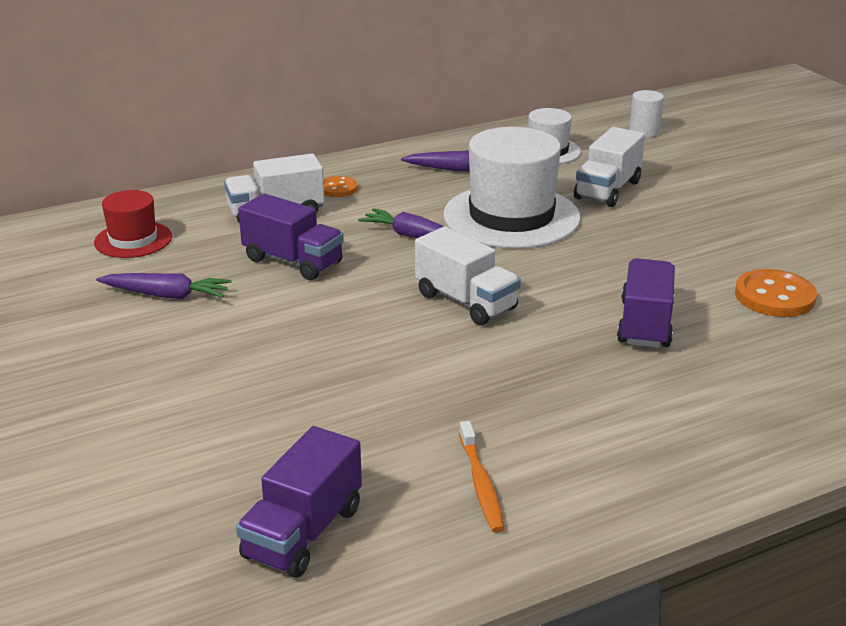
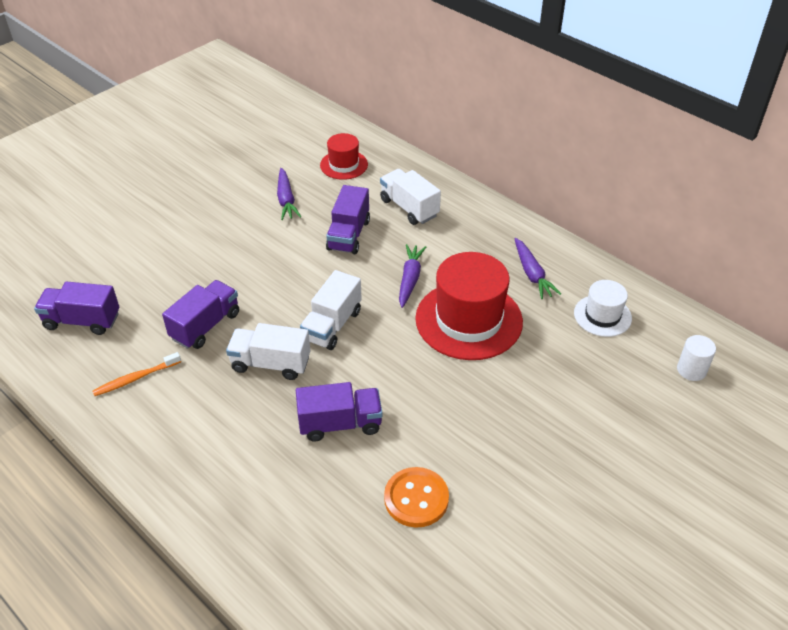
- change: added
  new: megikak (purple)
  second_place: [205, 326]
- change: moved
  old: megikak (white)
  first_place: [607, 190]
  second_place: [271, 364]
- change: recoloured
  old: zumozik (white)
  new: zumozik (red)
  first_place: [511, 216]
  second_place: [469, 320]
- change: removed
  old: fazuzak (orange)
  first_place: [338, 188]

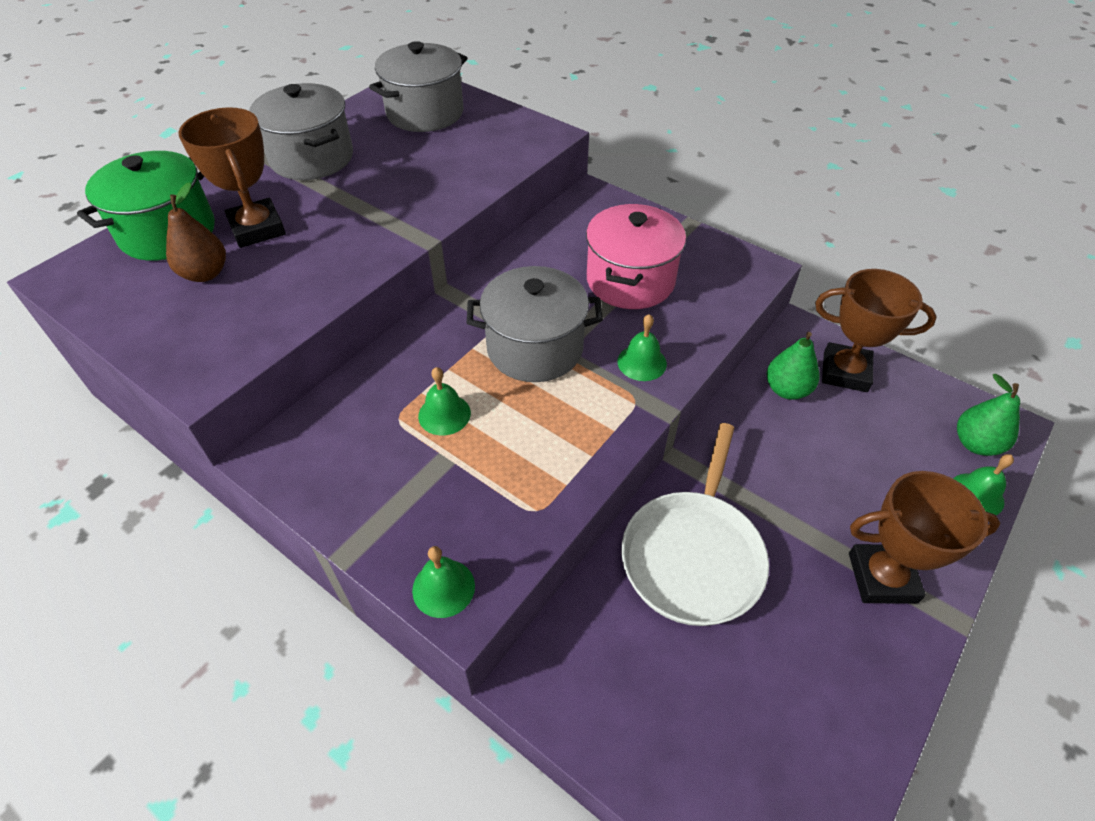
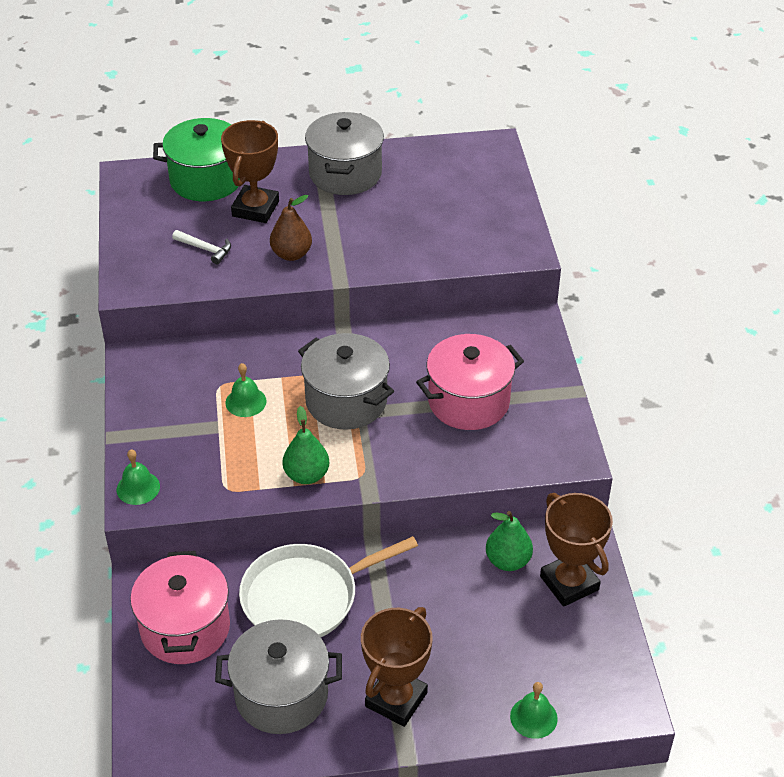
- change: added
  new: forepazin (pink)
  second_place: [185, 628]
- change: added
  new: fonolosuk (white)
  second_place: [205, 249]
- change: moved
  old: forepazin (grey)
  first_place: [425, 113]
  second_place: [281, 695]
- change: moved
  old: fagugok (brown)
  first_place: [205, 274]
  second_place: [291, 254]
- change: moved
  old: fagugok (green)
  first_place: [975, 444]
  second_place: [306, 475]
- change: turned
  old: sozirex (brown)
  first_place: [882, 577]
  second_place: [396, 699]
  degrees: 75
- change: removed
  old: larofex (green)
  first_place: [642, 362]

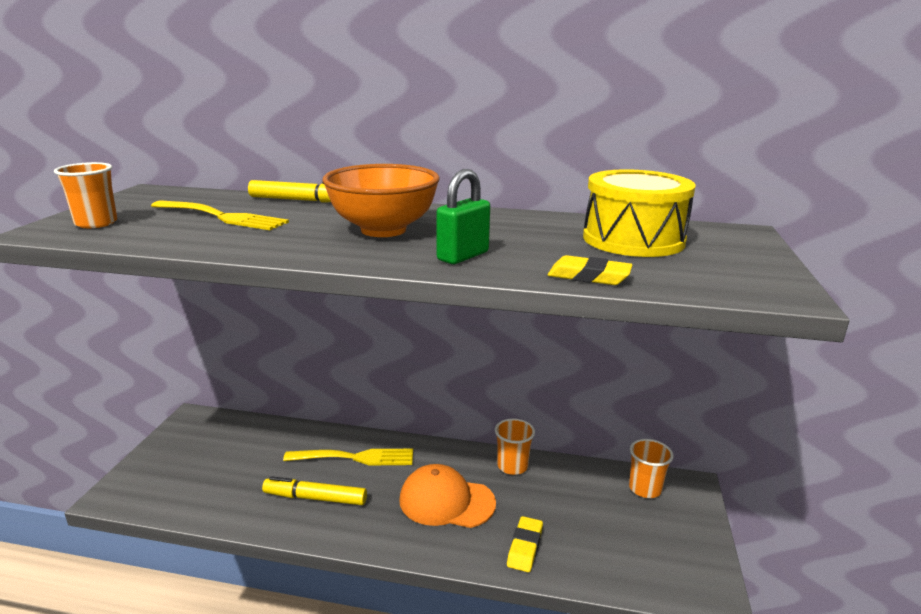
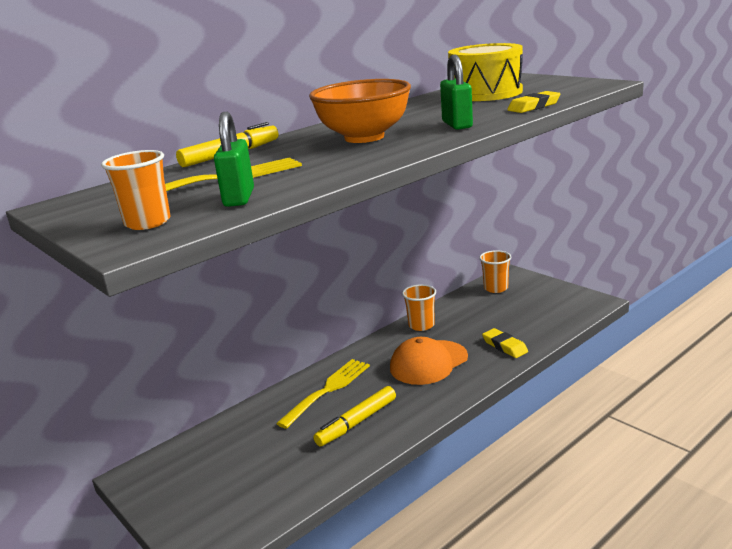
- change: added
  new: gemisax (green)
  second_place: [239, 198]

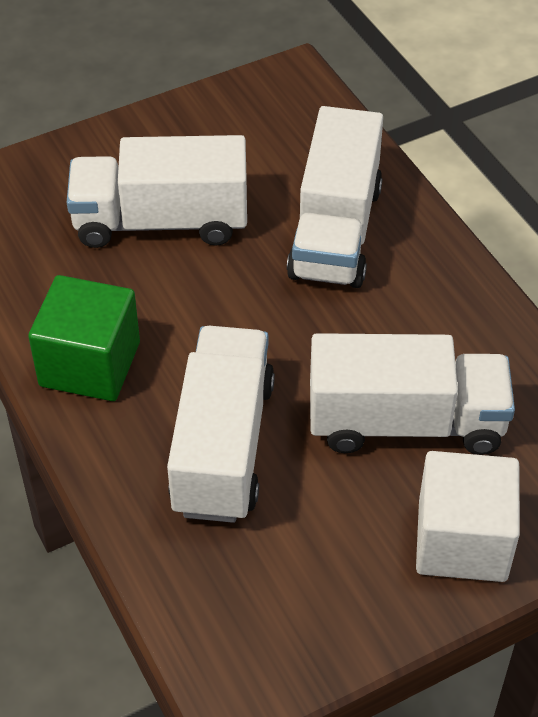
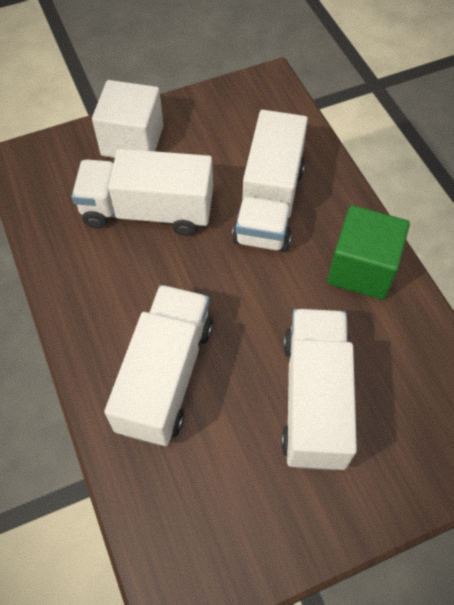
- change: turned
  old: megikak (white)
  first_place: [161, 221]
  second_place: [314, 399]
  degrees: -90

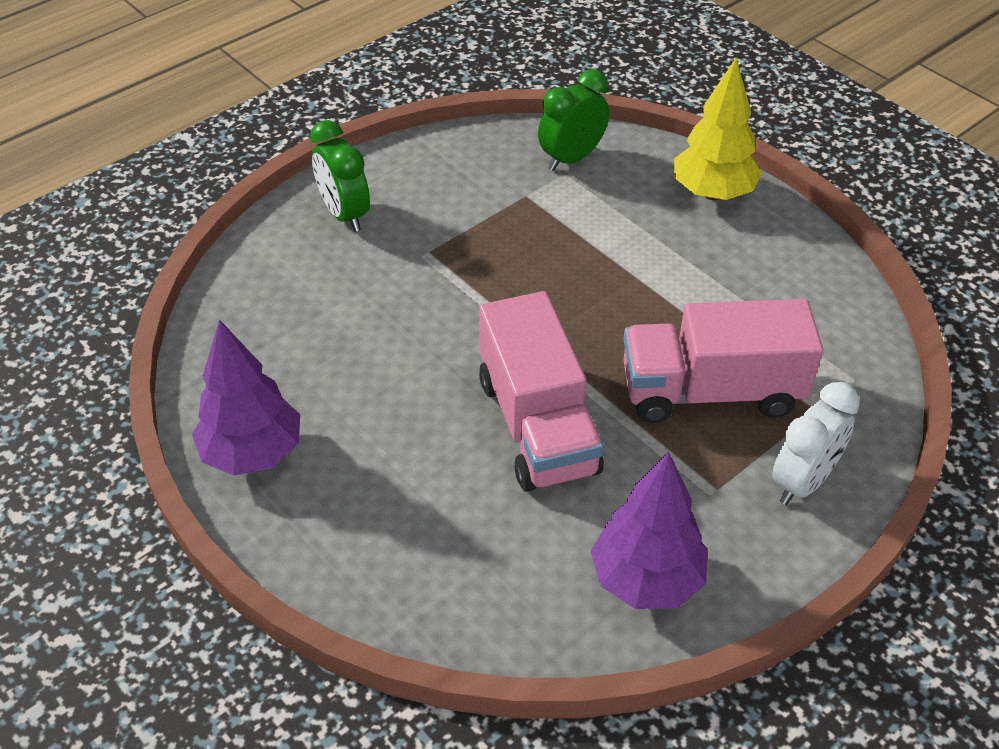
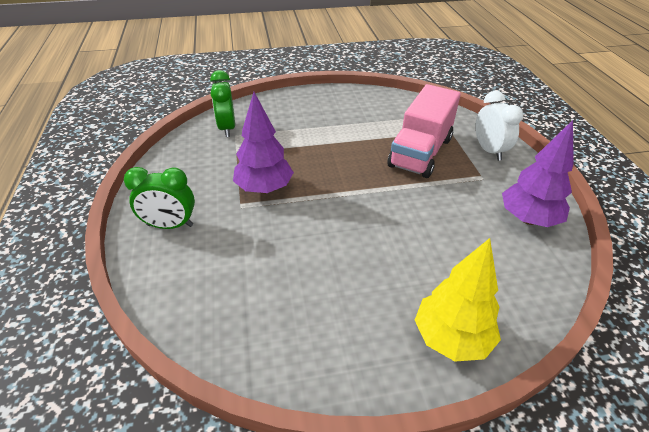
- change: moved
  old: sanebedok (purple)
  first_place: [253, 453]
  second_place: [264, 189]
- change: moved
  old: sanebedok (yellow)
  first_place: [712, 193]
  second_place: [451, 338]
- change: removed
  old: megikak (pink)
  first_place: [537, 425]

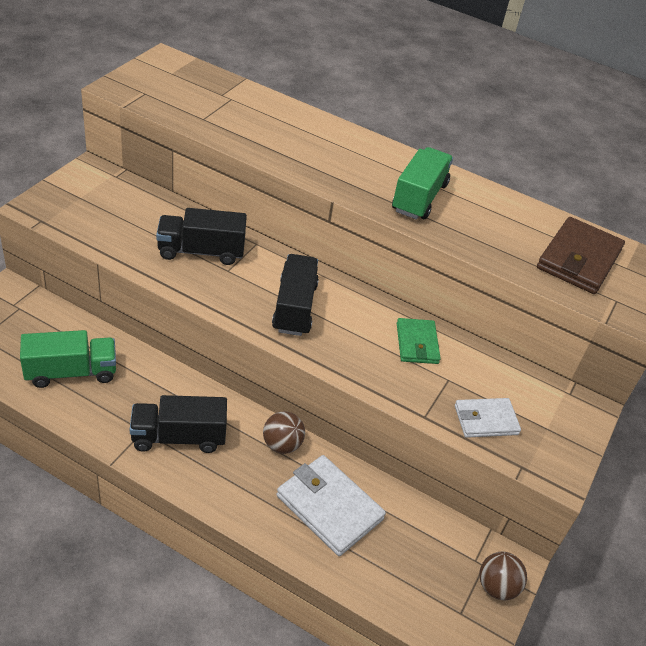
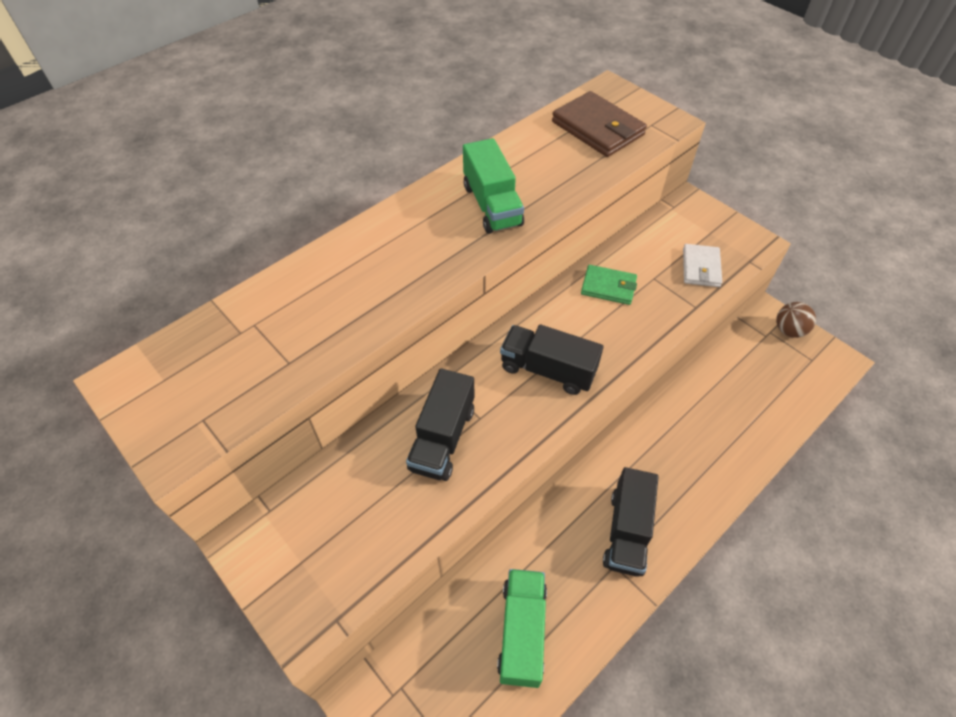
- change: turned
  old: megikak (green)
  first_place: [419, 198]
  second_place: [492, 205]
  degrees: -150
- change: removed
  old: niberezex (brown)
  first_place: [282, 445]
- change: removed
  old: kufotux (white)
  first_place: [329, 507]

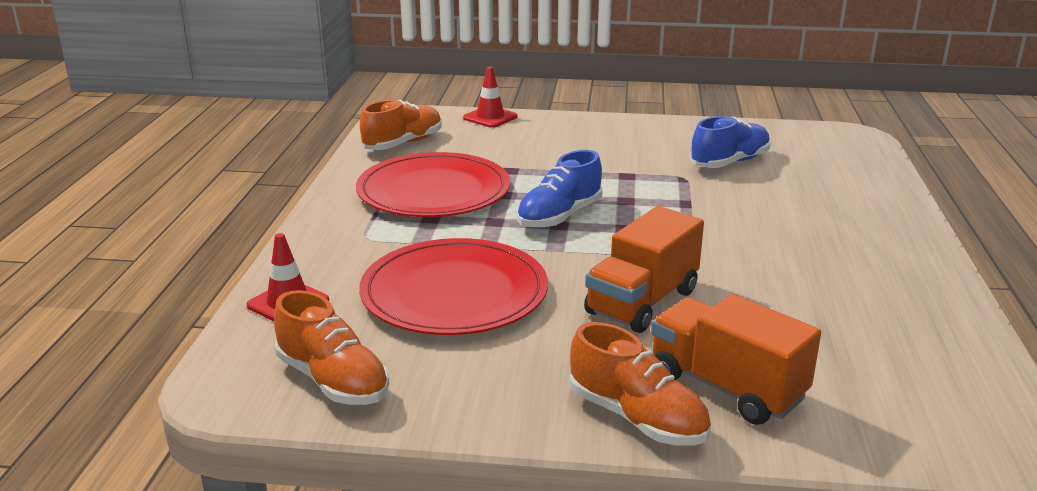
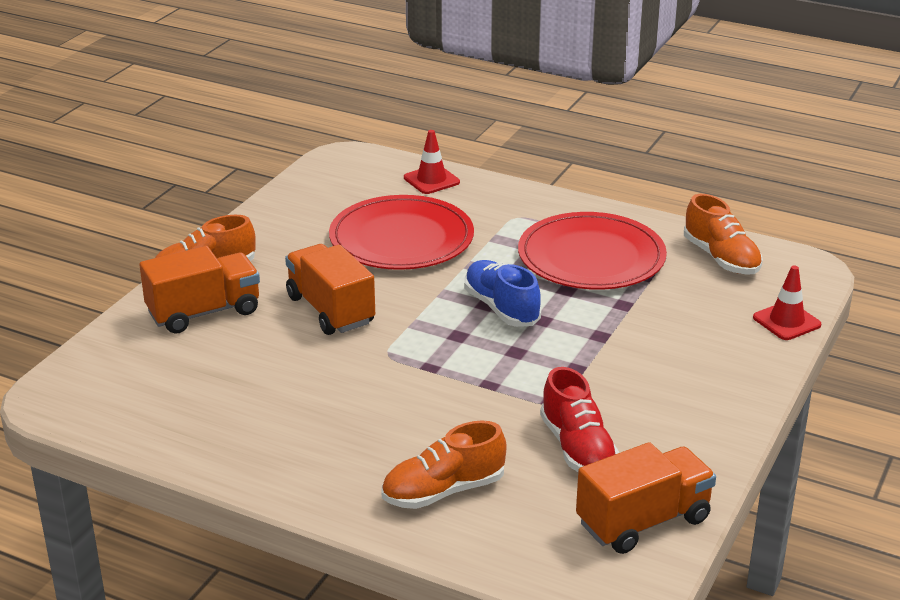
- change: moved
  old: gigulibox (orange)
  first_place: [333, 381]
  second_place: [443, 491]
- change: recoloured
  old: gigulibox (blue)
  new: gigulibox (red)
  first_place: [729, 162]
  second_place: [577, 448]
- change: added
  new: megikak (orange)
  second_place: [643, 521]

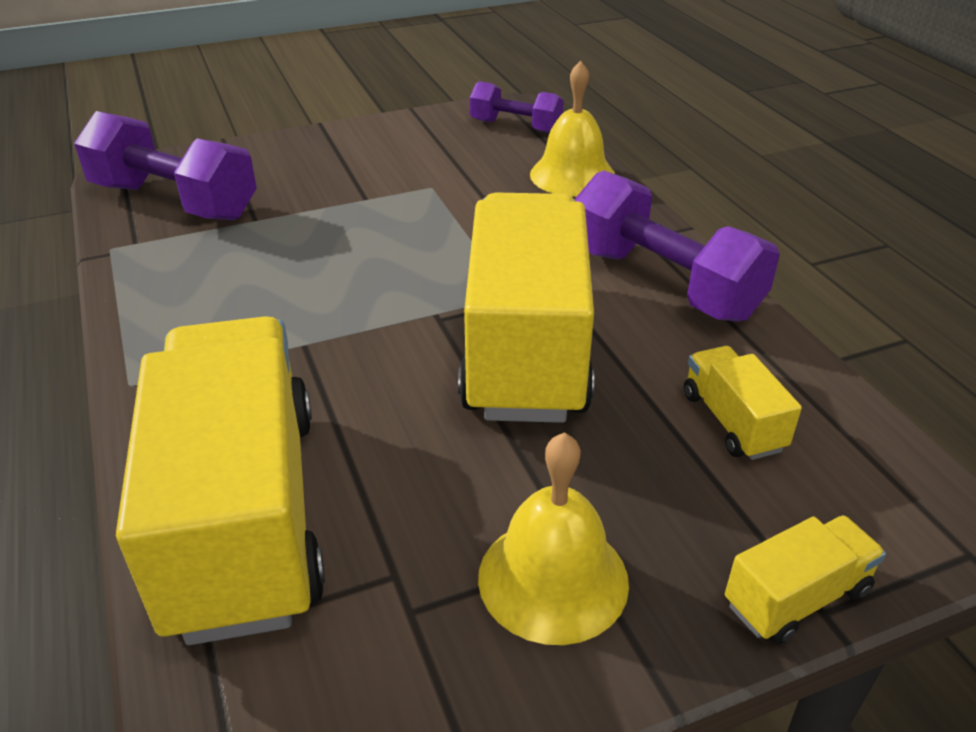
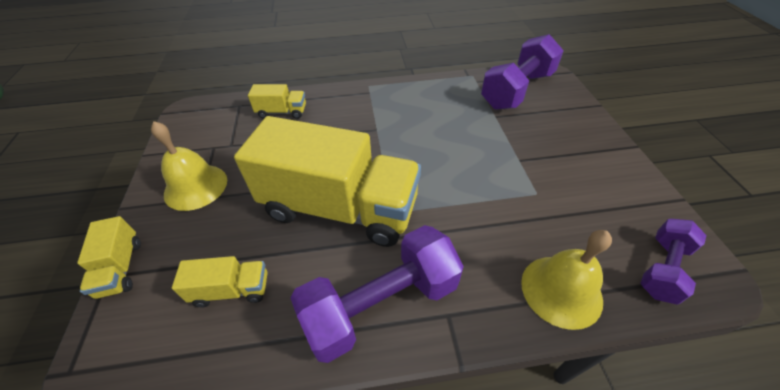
- change: resized
  old: megikak (yellow)
  first_place: [244, 516]
  second_place: [282, 112]
  factor: 0.42

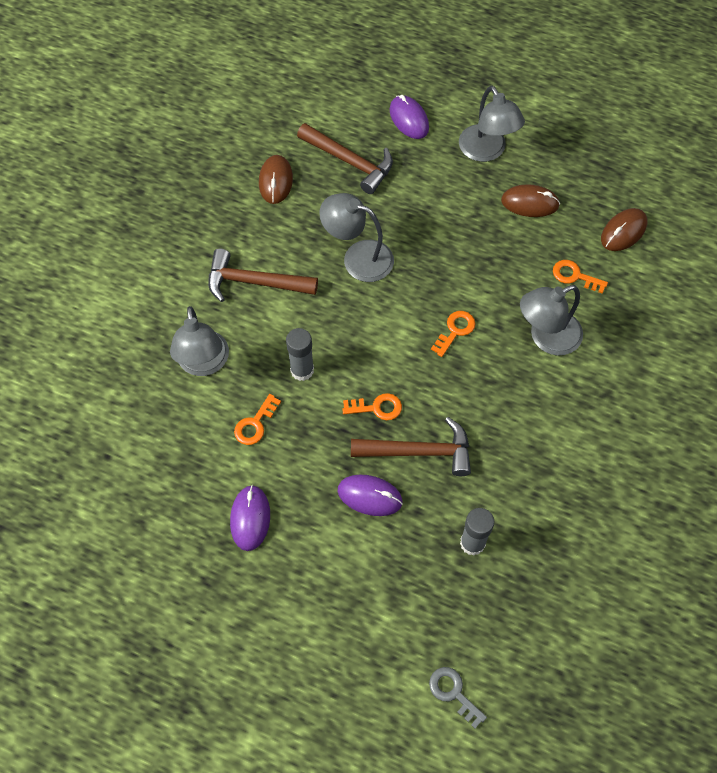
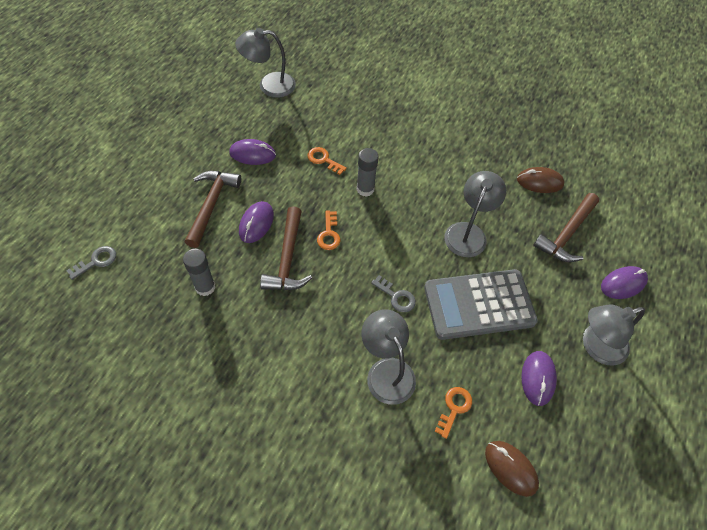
- change: moved
  old: fonolosuk (brown)
  first_place: [255, 282]
  second_place: [211, 205]
- change: moved
  old: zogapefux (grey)
  first_place: [204, 364]
  second_place: [269, 85]
- change: recoloured
  old: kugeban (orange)
  new: kugeban (grey)
  first_place: [455, 330]
  second_place: [396, 297]
- change: added
  new: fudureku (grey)
  second_place: [479, 305]
- change: recoloured
  old: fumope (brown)
  new: fumope (purple)
  first_place: [530, 203]
  second_place: [538, 378]

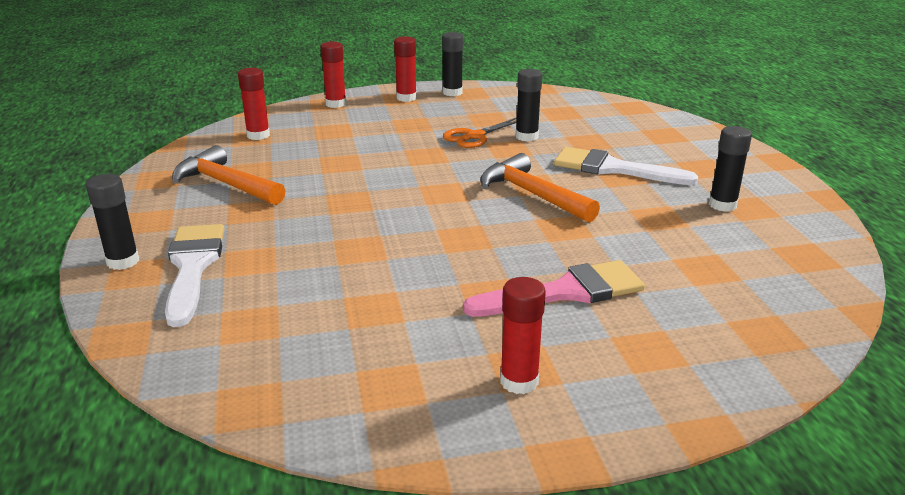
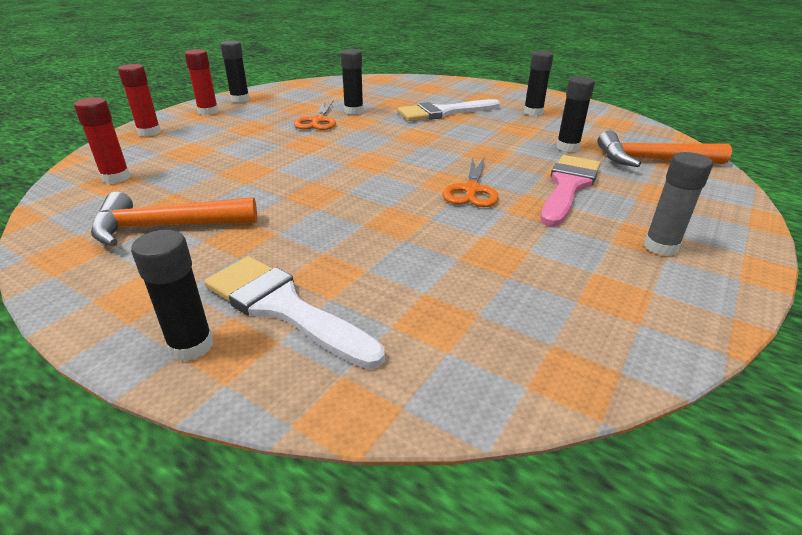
- change: added
  new: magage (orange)
  second_place: [471, 190]
- change: added
  new: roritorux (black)
  second_place: [567, 147]
- change: moved
  old: fonolosuk (orange)
  first_place: [532, 194]
  second_place: [651, 160]
- change: recoloured
  old: roritorux (red)
  new: roritorux (grey)
  first_place: [519, 381]
  second_place: [660, 247]

